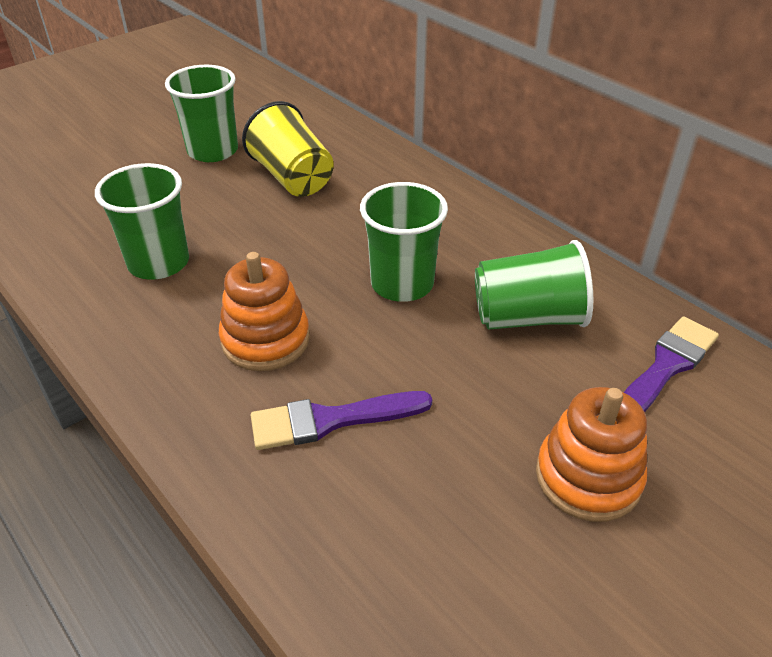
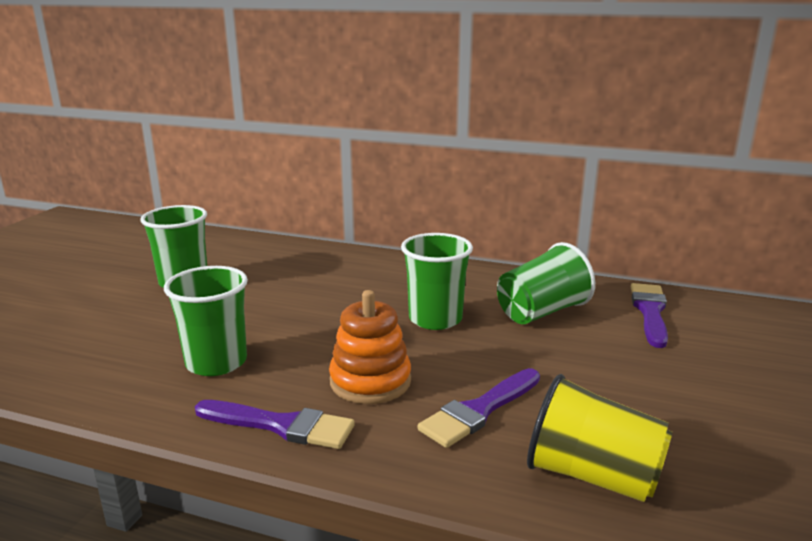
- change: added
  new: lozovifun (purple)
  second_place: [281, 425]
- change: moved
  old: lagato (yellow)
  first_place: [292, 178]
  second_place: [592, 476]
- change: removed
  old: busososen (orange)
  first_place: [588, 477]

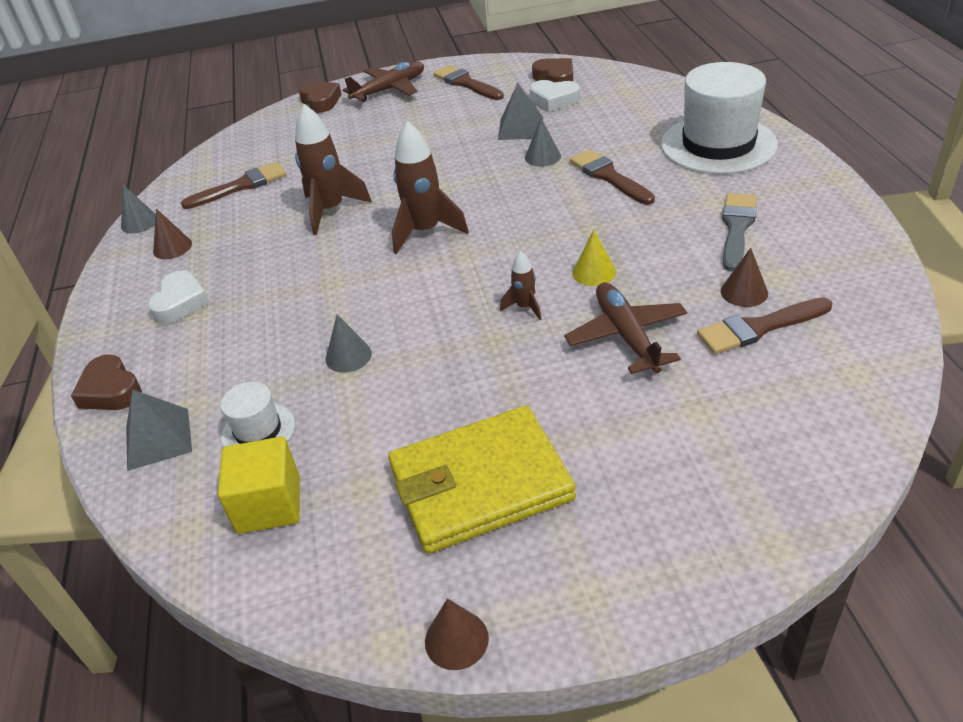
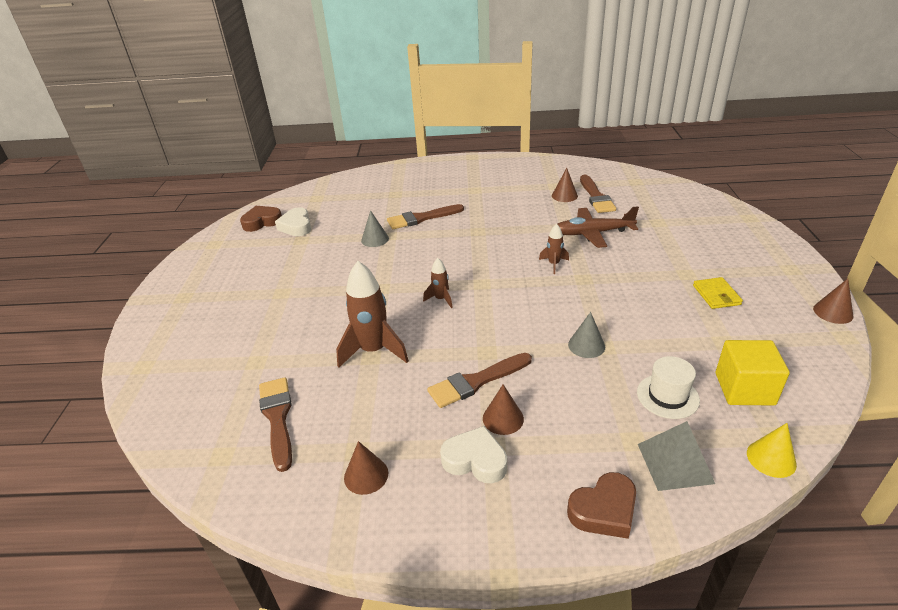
- change: turned
  old: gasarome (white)
  first_place: [554, 100]
  second_place: [296, 226]
  degrees: 135
- change: resized
  old: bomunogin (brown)
  first_place: [425, 231]
  second_place: [441, 299]
  factor: 0.51
- change: moved
  old: lozovifun (brown)
  first_place: [466, 83]
  second_place: [476, 381]
- change: added
  new: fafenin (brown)
  second_place: [503, 418]
- change: resized
  old: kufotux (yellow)
  first_place: [480, 483]
  second_place: [716, 295]
  factor: 0.43
- change: moved
  old: fafenin (yellow)
  first_place: [594, 272]
  second_place: [771, 458]
- change: removed
  old: fafenin (grey)
  first_place: [139, 222]
- change: removed
  old: gasarome (brown)
  first_place: [320, 101]
- change: removed
  old: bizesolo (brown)
  first_place: [389, 90]
- change: removed
  old: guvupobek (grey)
  first_place: [520, 128]
- change: removed
  old: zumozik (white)
  first_place: [718, 144]
- change: removed
  old: lozovifun (grey)
  first_place: [737, 228]

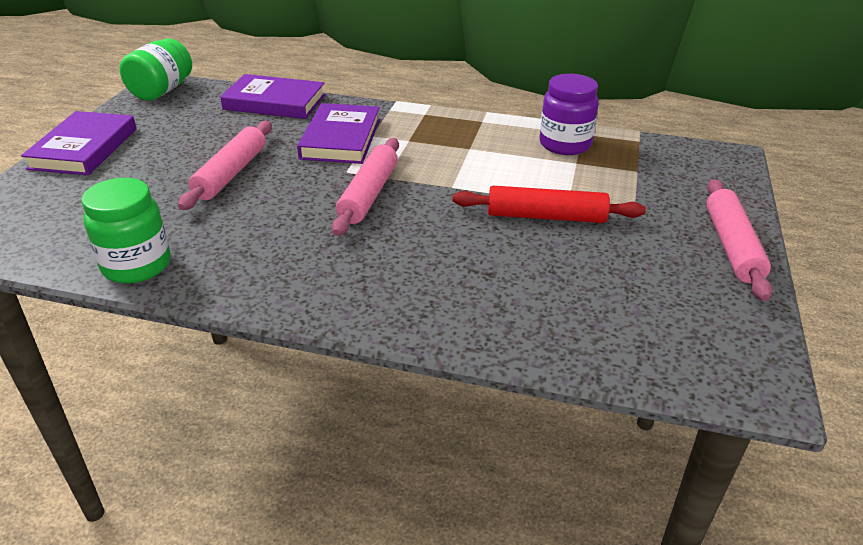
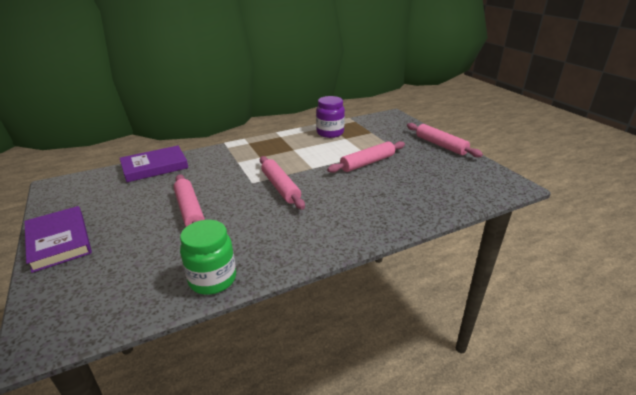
- change: recoloured
  old: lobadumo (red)
  new: lobadumo (pink)
  first_place: [546, 216]
  second_place: [367, 163]
- change: removed
  old: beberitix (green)
  first_place: [161, 91]
- change: removed
  old: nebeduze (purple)
  first_place: [341, 139]

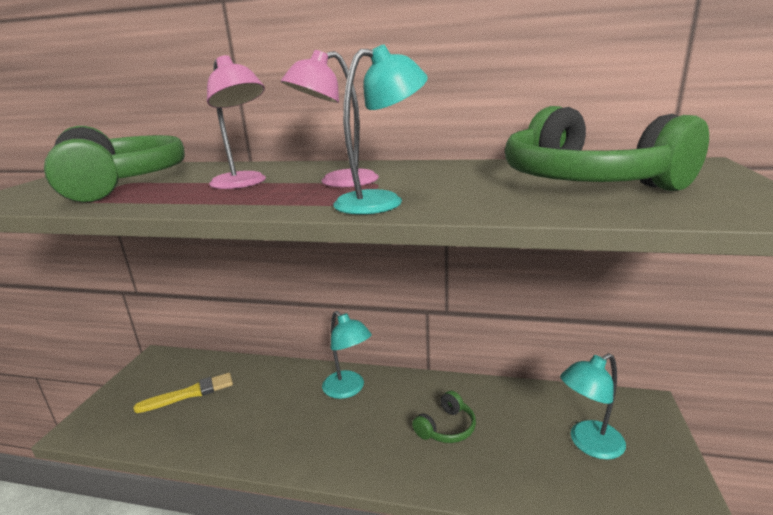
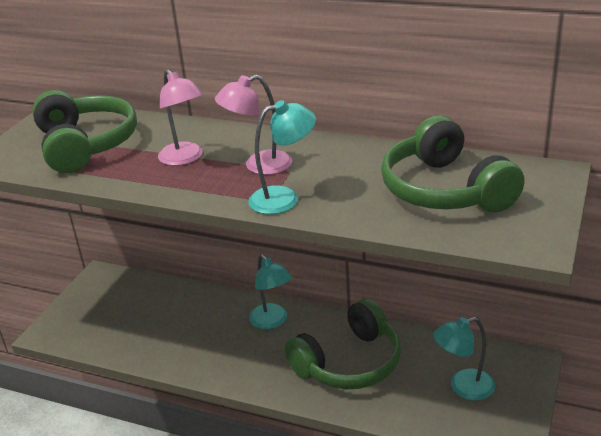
- change: resized
  old: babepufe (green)
  first_place: [446, 428]
  second_place: [349, 363]
  factor: 2.11
- change: removed
  old: lozovifun (yellow)
  first_place: [189, 393]

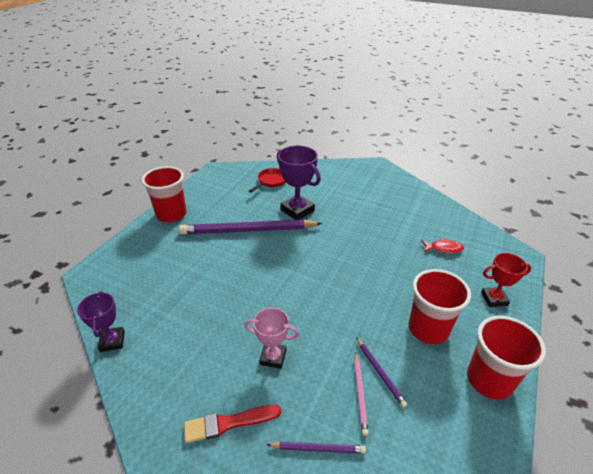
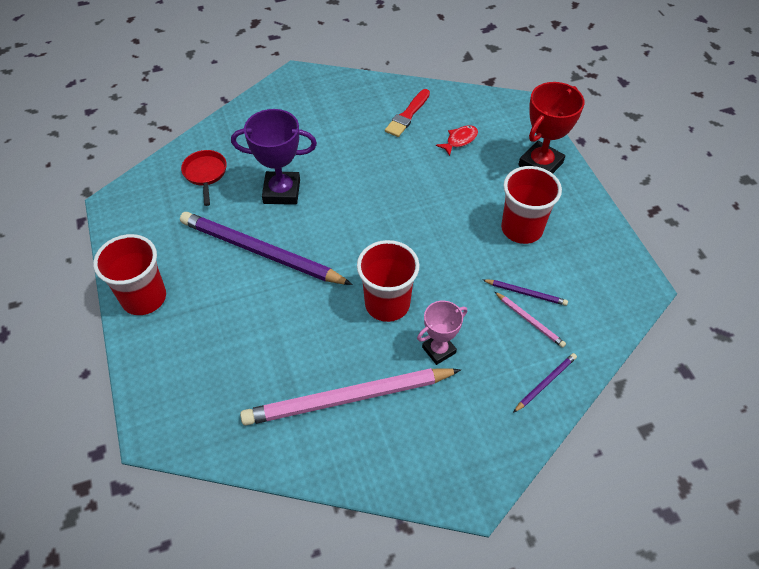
- change: turned
  old: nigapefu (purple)
  first_place: [248, 230]
  second_place: [261, 252]
  degrees: 75
- change: added
  new: nigapefu (pink)
  second_place: [348, 399]
- change: moved
  old: lagato (red)
  first_place: [489, 380]
  second_place: [387, 304]
- change: moved
  old: lozovifun (red)
  first_place: [228, 423]
  second_place: [407, 115]
- change: resized
  old: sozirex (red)
  first_place: [494, 299]
  second_place: [540, 164]
  factor: 1.59
- change: removed
  old: sozirex (purple)
  first_place: [112, 341]

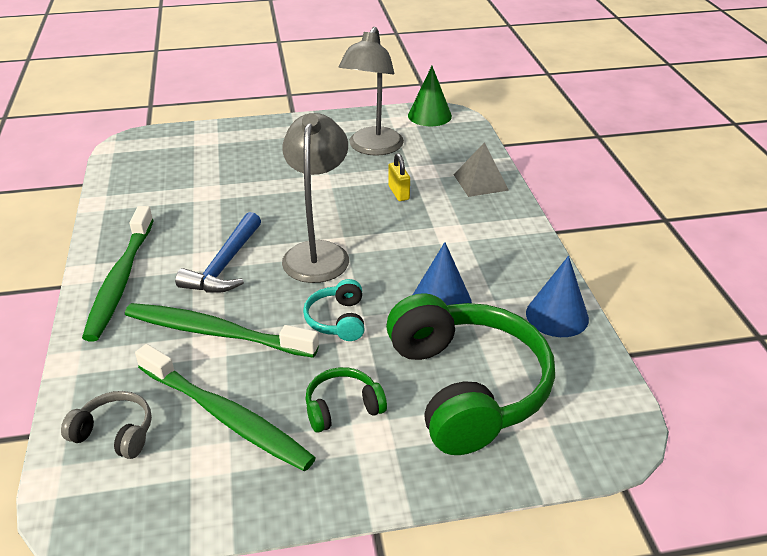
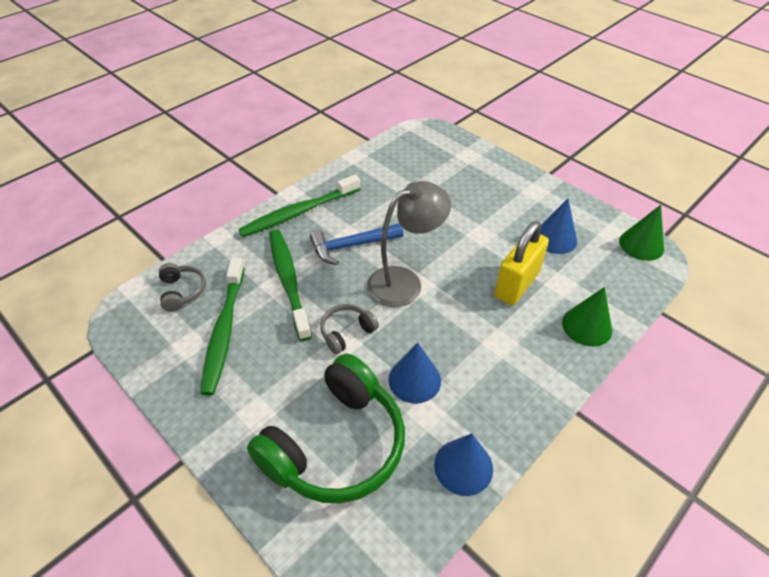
- change: recoloured
  old: babepufe (turquoise)
  new: babepufe (grey)
  first_place: [337, 320]
  second_place: [347, 332]
- change: resized
  old: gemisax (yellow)
  first_place: [398, 193]
  second_place: [516, 285]
  factor: 2.02
- change: replaced
  old: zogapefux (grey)
  new: fafenin (blue)
  first_place: [372, 148]
  second_place: [555, 238]
- change: replaced
  old: guvupobek (grey)
  new: fafenin (green)
  first_place: [480, 182]
  second_place: [587, 326]
- change: removed
  old: babepufe (green)
  first_place: [343, 408]

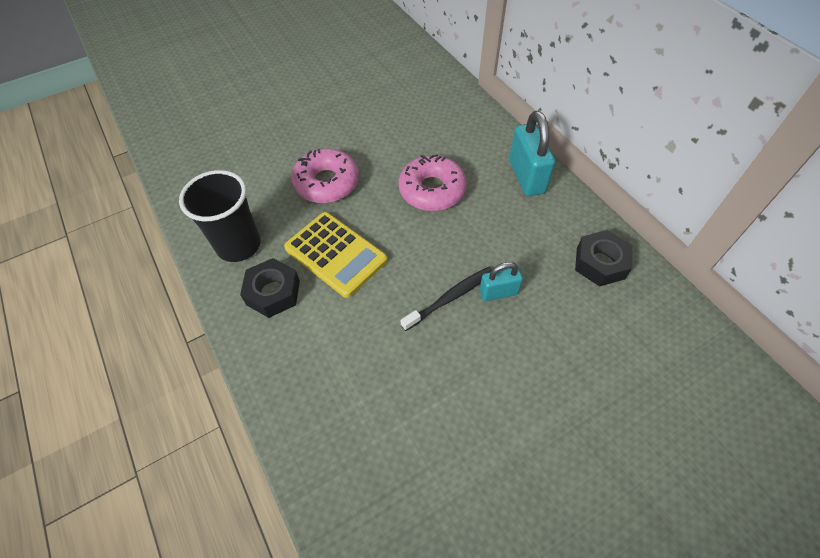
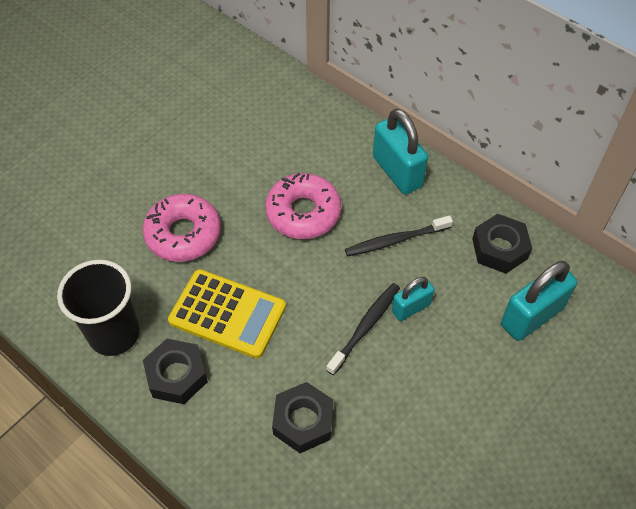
- change: added
  new: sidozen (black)
  second_place: [303, 421]
- change: added
  new: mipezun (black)
  second_place: [396, 240]
- change: added
  new: gemisax (turquoise)
  second_place: [532, 316]

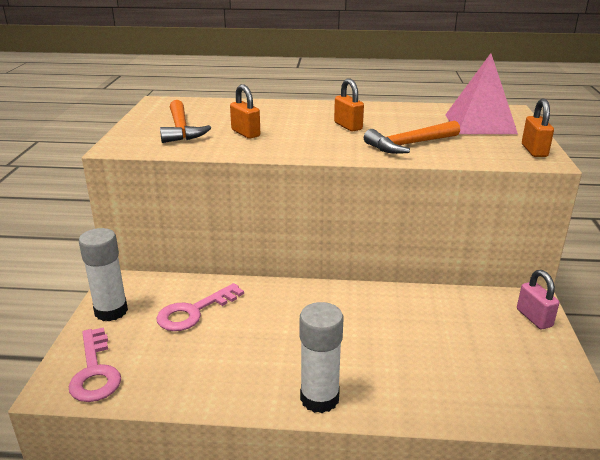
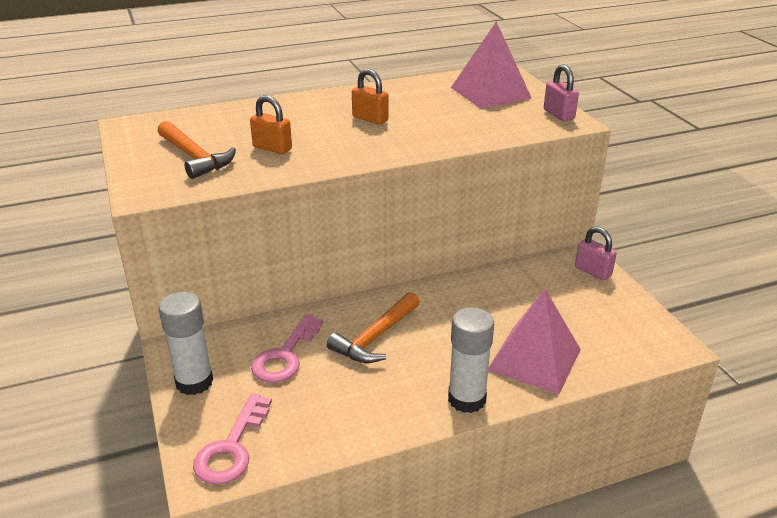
- change: turned
  old: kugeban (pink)
  first_place: [95, 371]
  second_place: [232, 447]
  degrees: 60
- change: moved
  old: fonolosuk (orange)
  first_place: [410, 145]
  second_place: [376, 337]
- change: added
  new: guvupobek (pink)
  second_place: [534, 359]
- change: recoloured
  old: gemisax (orange)
  new: gemisax (pink)
  first_place: [534, 151]
  second_place: [558, 114]

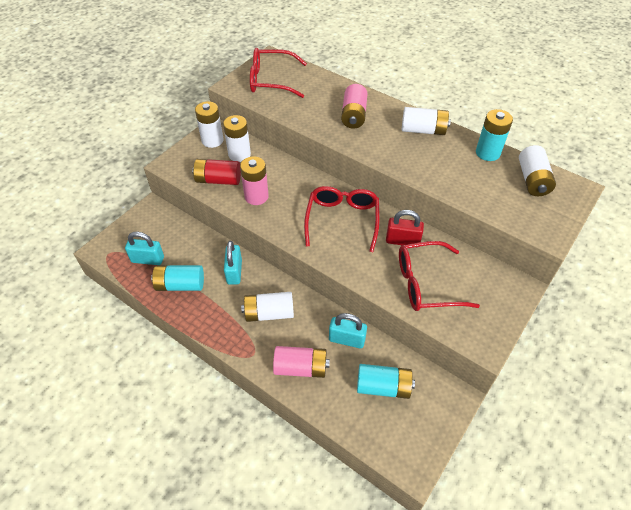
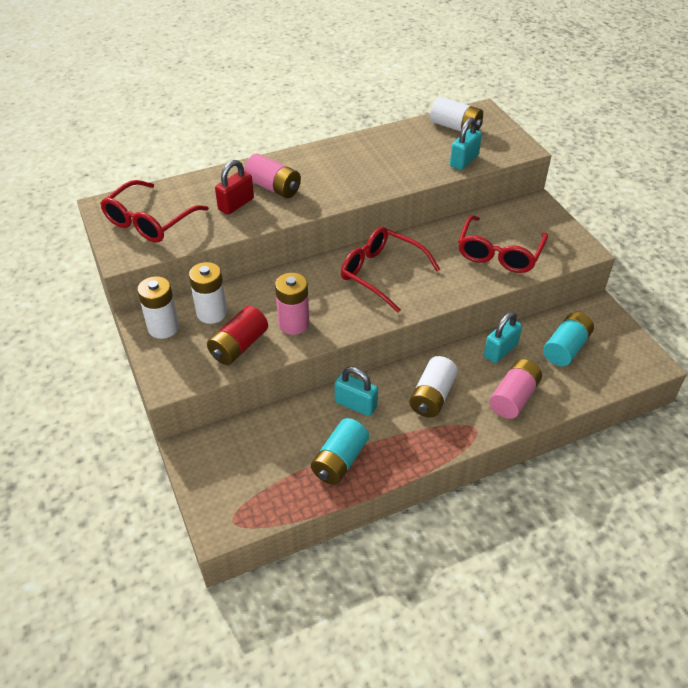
- change: moved
  old: gemisax (red)
  first_place: [402, 241]
  second_place: [236, 204]
- change: moved
  old: gemisax (turquoise)
  first_place: [147, 259]
  second_place: [464, 161]
- change: removed
  old: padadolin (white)
  first_place: [423, 130]
- change: removed
  old: padadolin (turquoise)
  first_place: [487, 153]

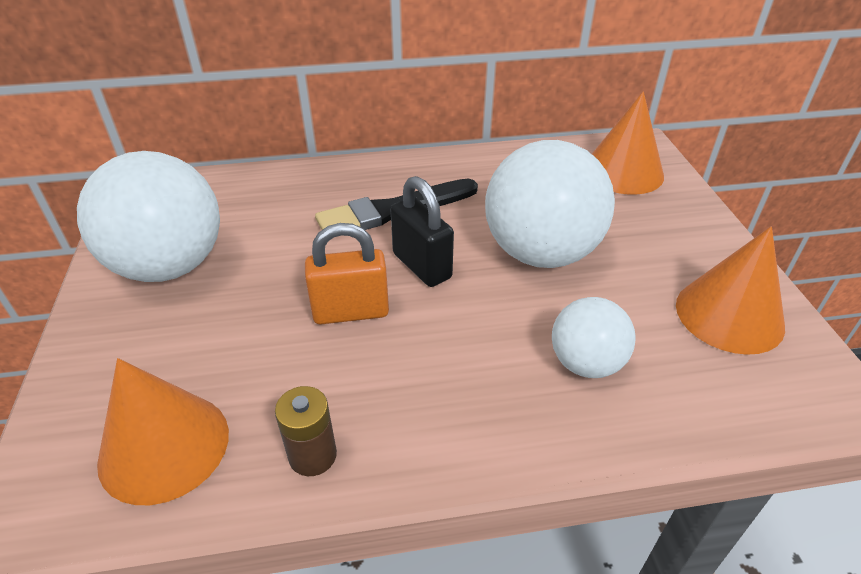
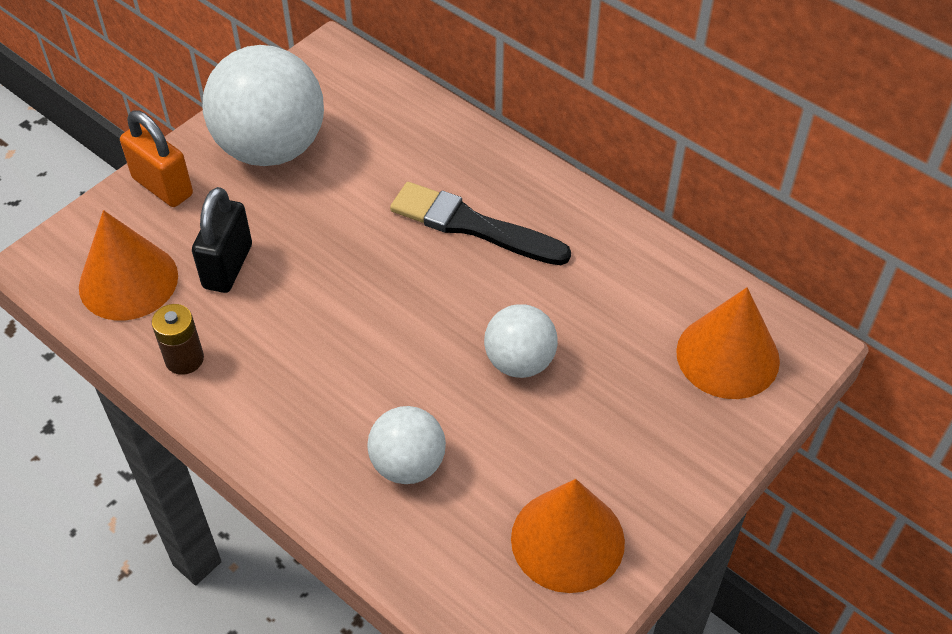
- change: moved
  old: gemisax (orange)
  first_place: [351, 312]
  second_place: [162, 186]
- change: moved
  old: gemisax (black)
  first_place: [422, 266]
  second_place: [228, 266]
- change: resized
  old: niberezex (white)
  first_place: [540, 253]
  second_place: [519, 361]
  factor: 0.55

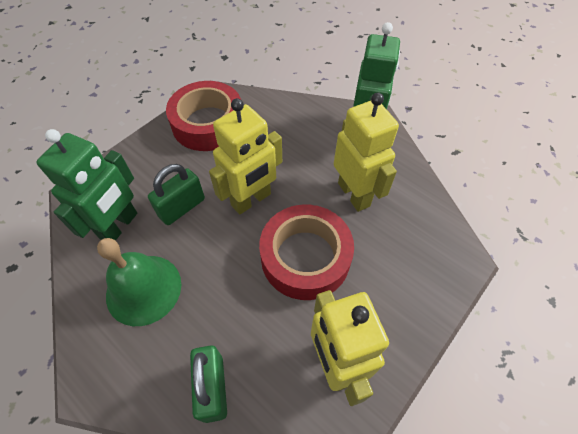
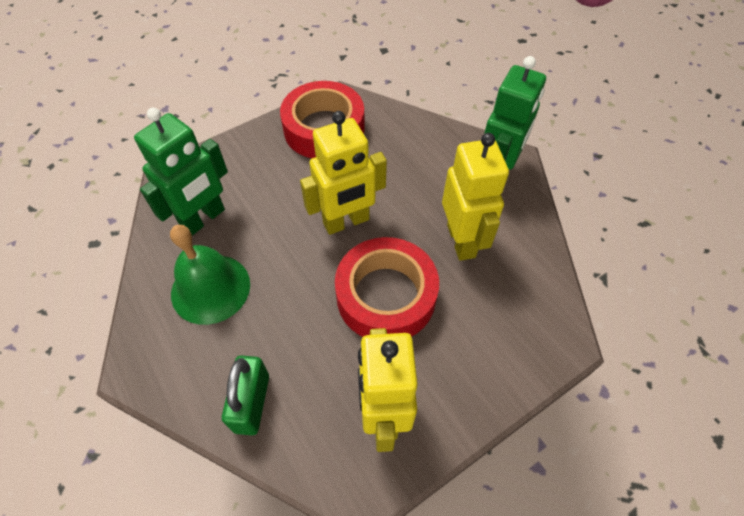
- change: removed
  old: gemisax (green)
  first_place: [182, 207]

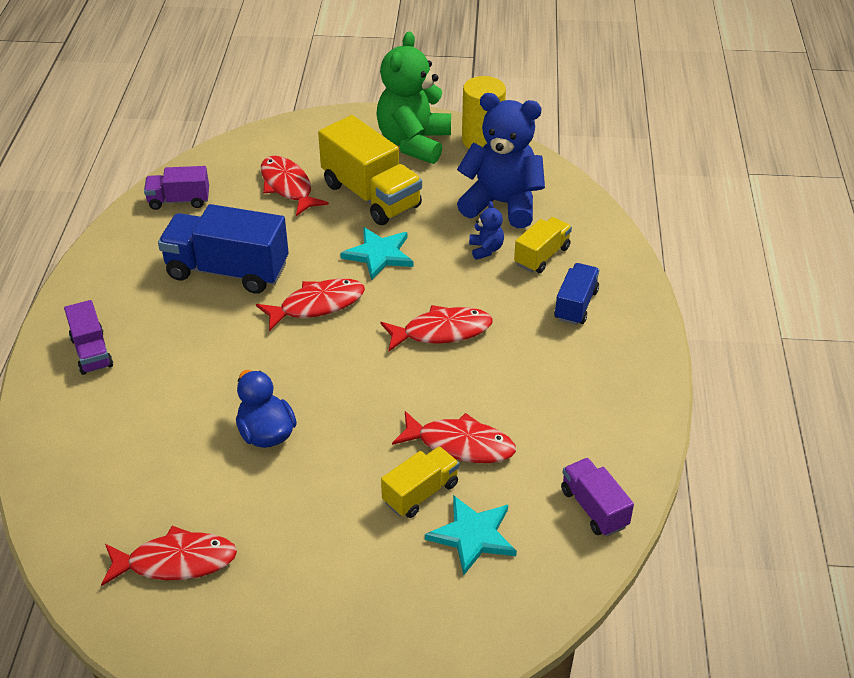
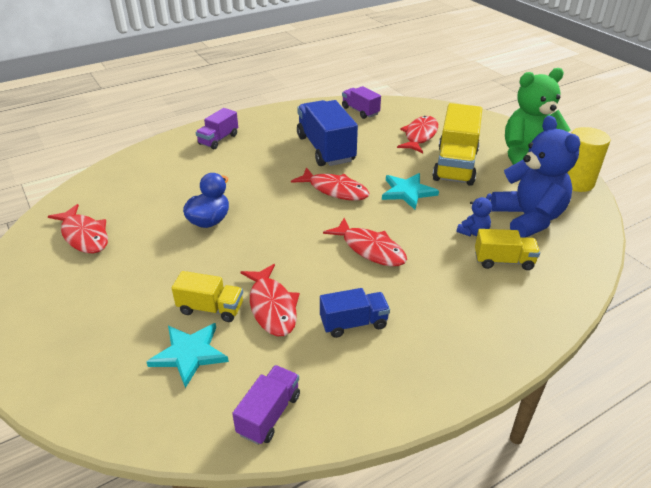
- change: moved
  old: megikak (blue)
  first_place: [576, 305]
  second_place: [353, 323]

